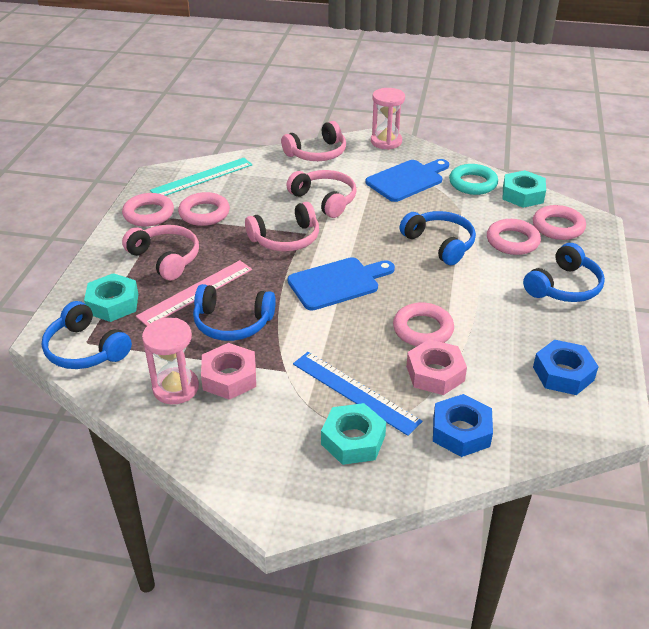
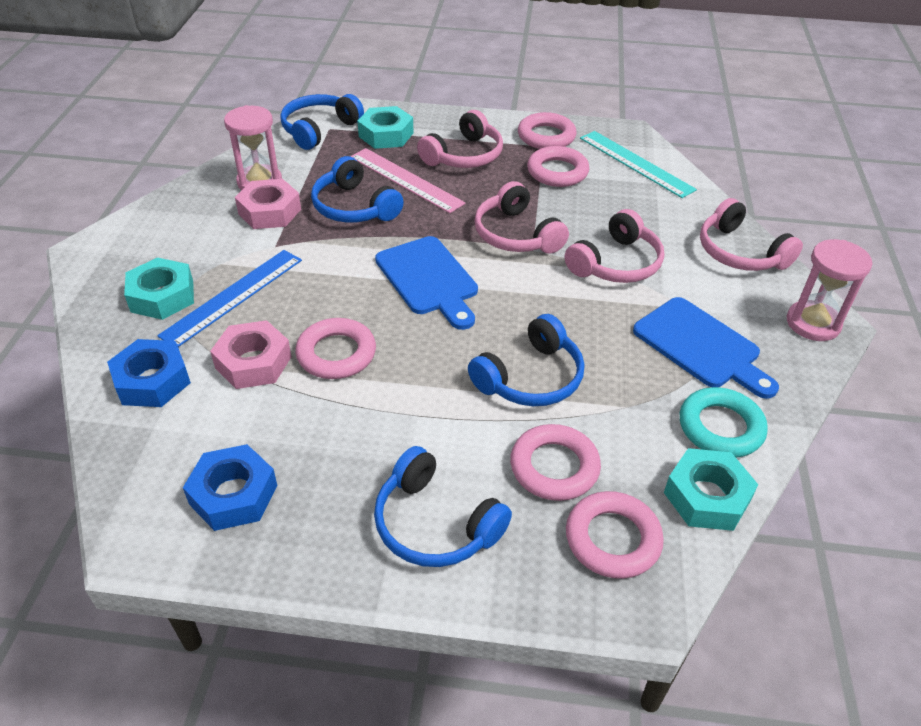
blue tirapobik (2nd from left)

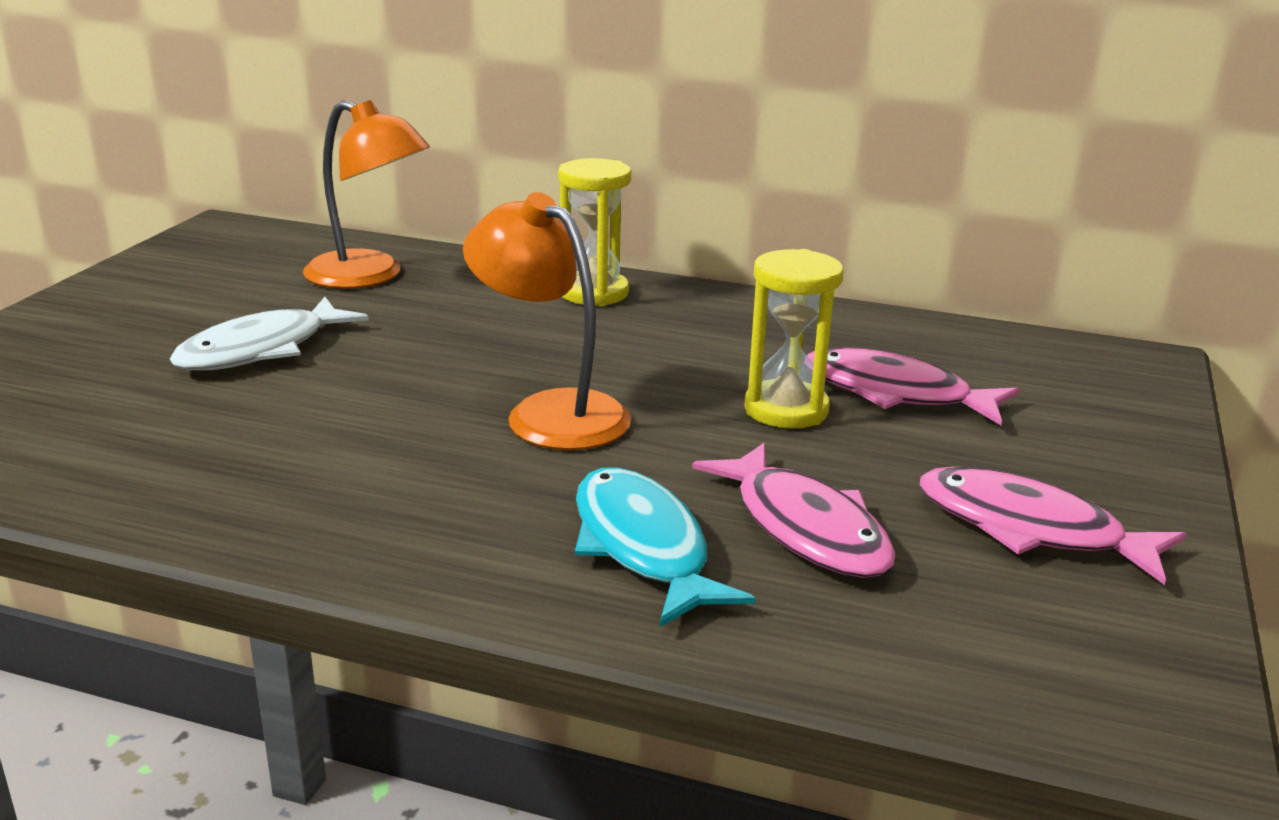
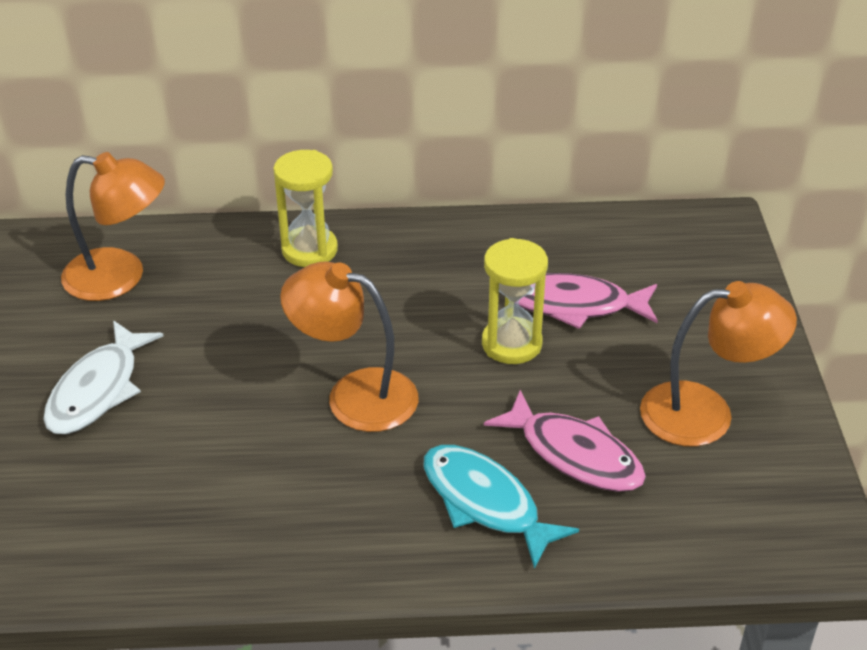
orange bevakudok (3rd from left)

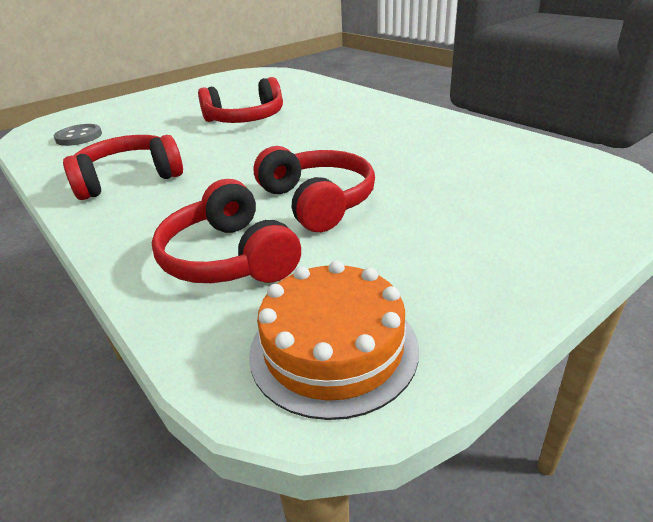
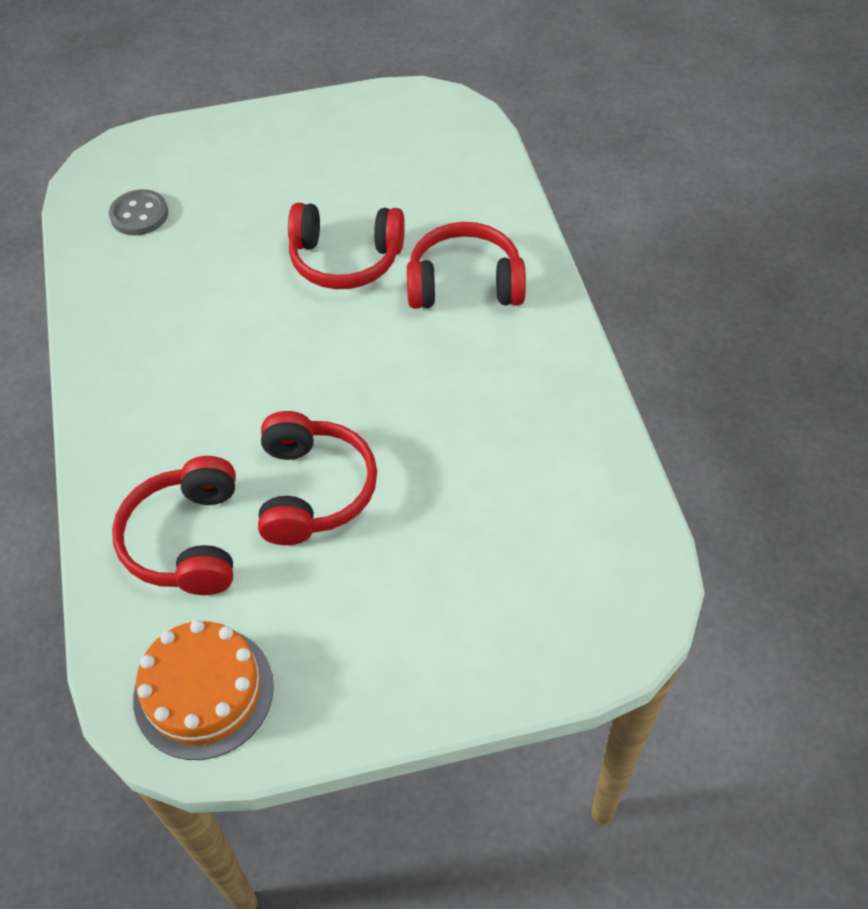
red tirapobik (4th from left)

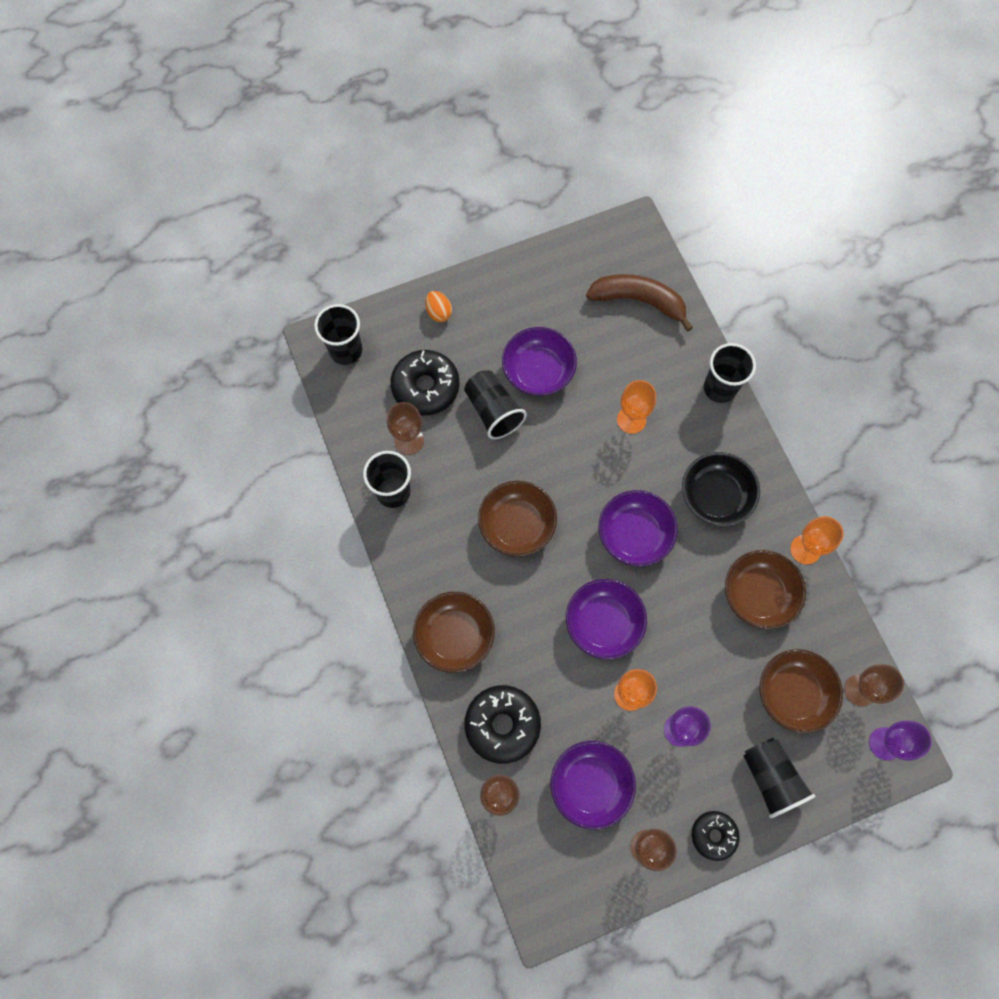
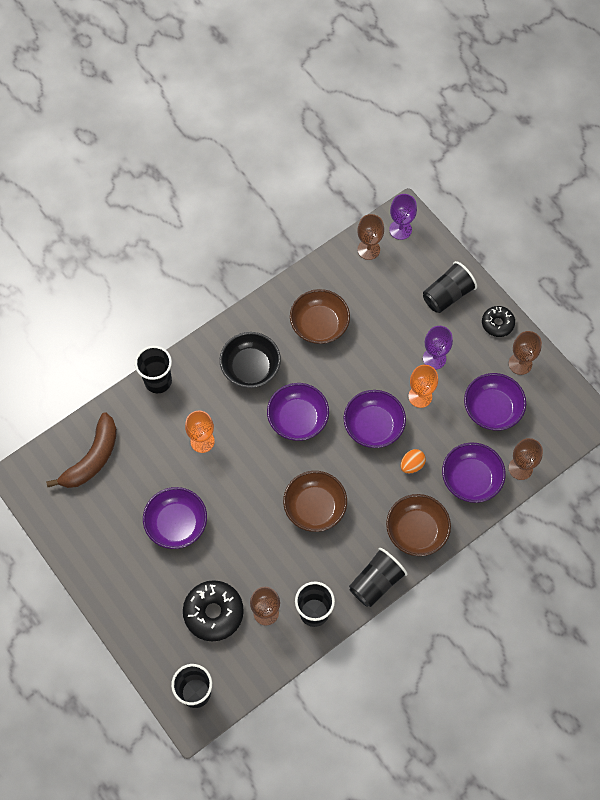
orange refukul
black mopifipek (4th from left)
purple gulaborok (4th from left)
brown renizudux
brown gulaborok (4th from left in the first image)
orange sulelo (3rd from left in the first image)

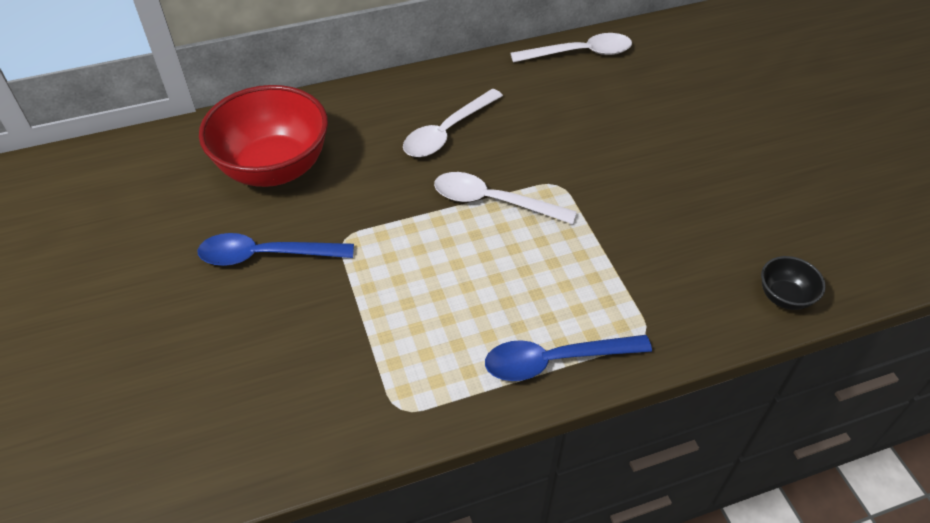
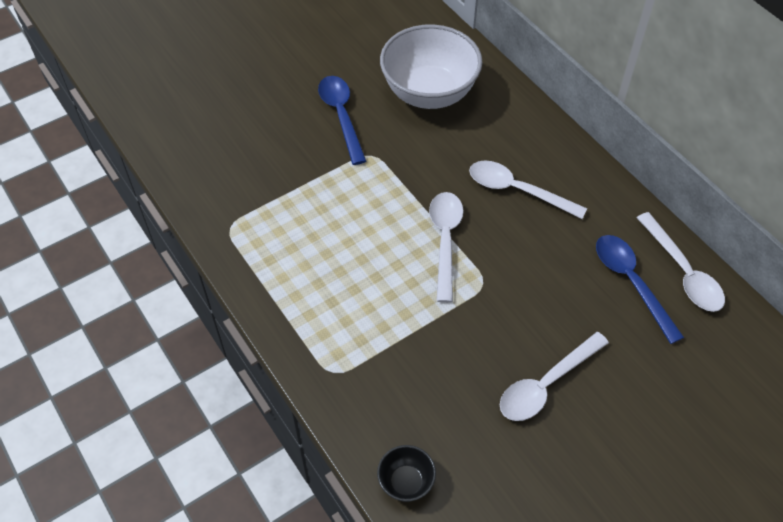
white gulaborok
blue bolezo (2nd from left)
white bolezo (3rd from left)

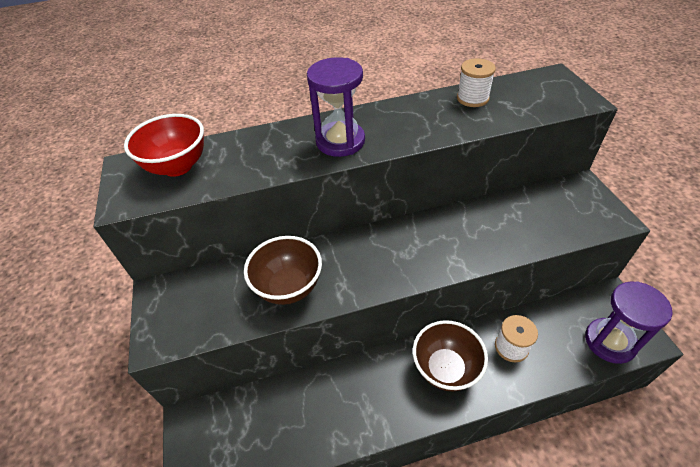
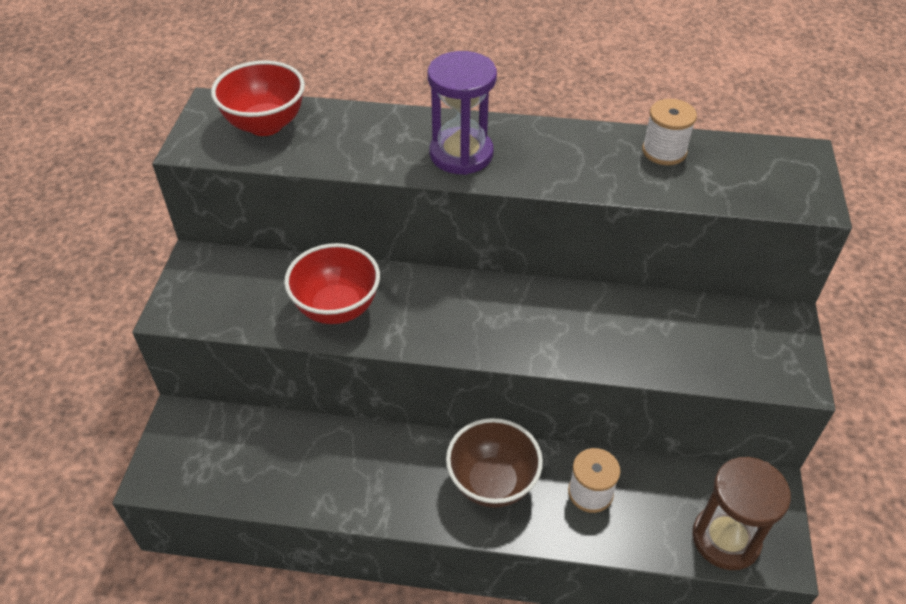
red gulaborok (2nd from left)
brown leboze

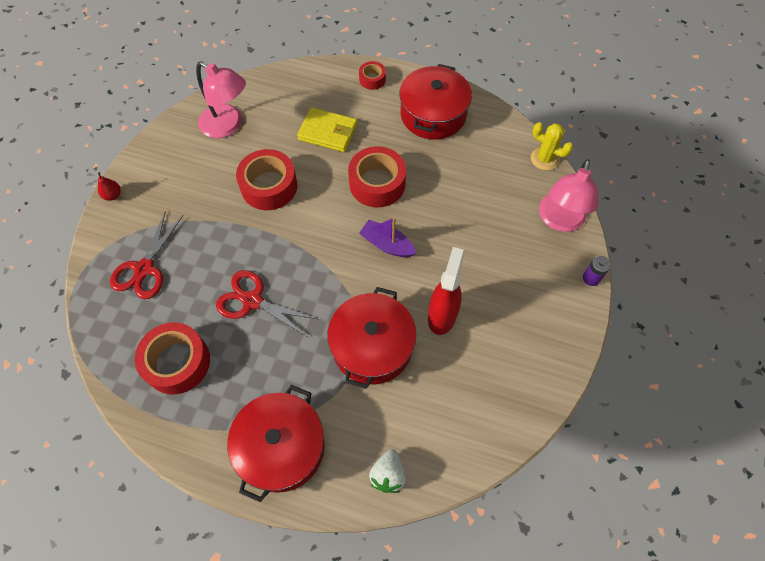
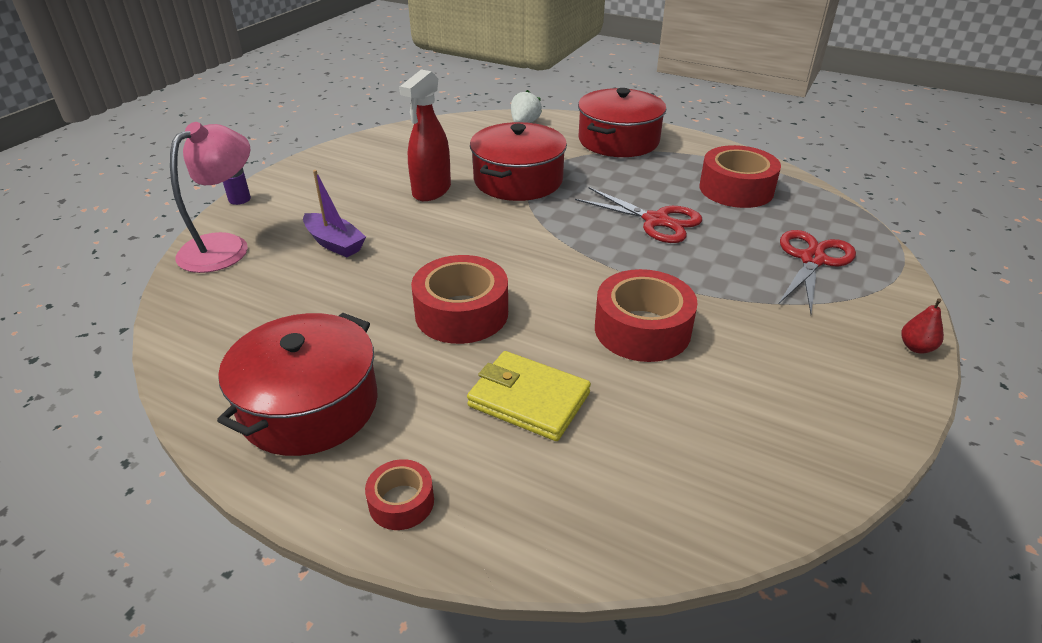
pink bevakudok (1st from left in the first image)
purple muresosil
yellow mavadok

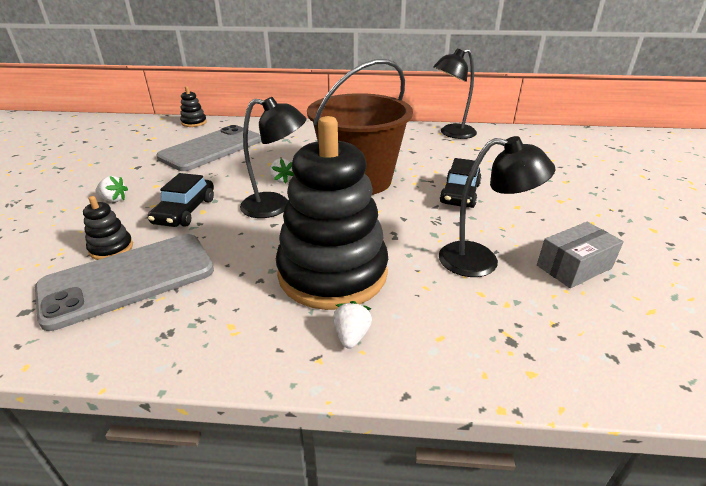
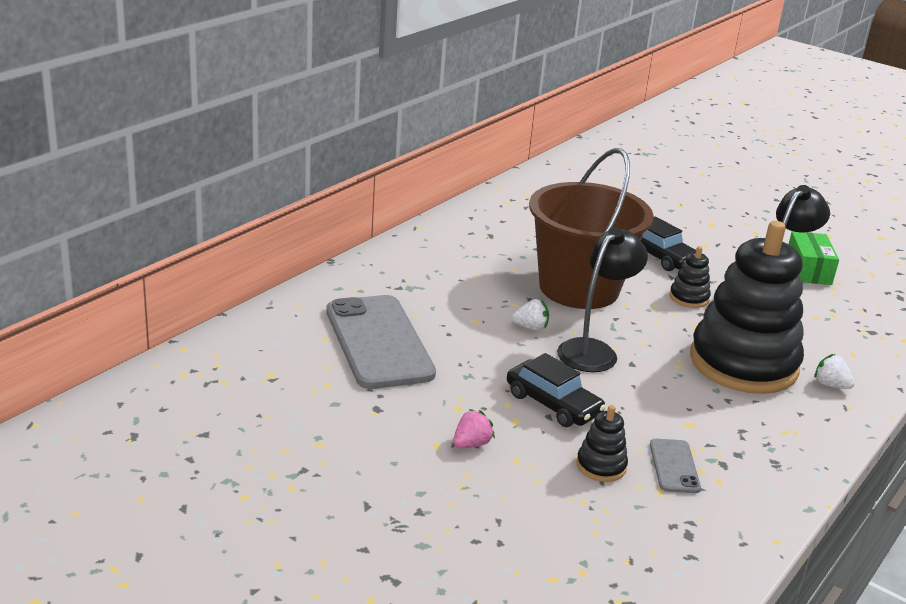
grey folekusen (2nd from left)
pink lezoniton
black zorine (2nd from left)
black bevakudok (2nd from left in the first image)
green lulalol

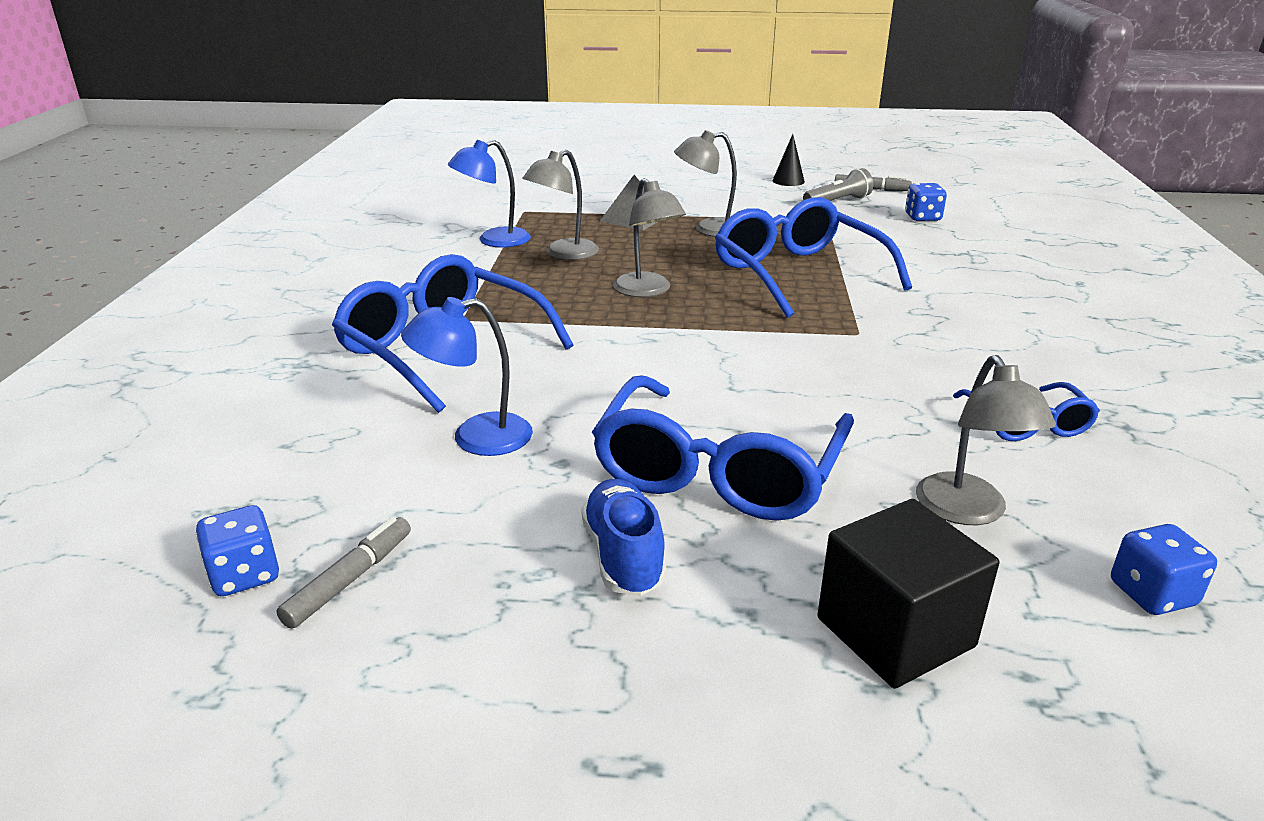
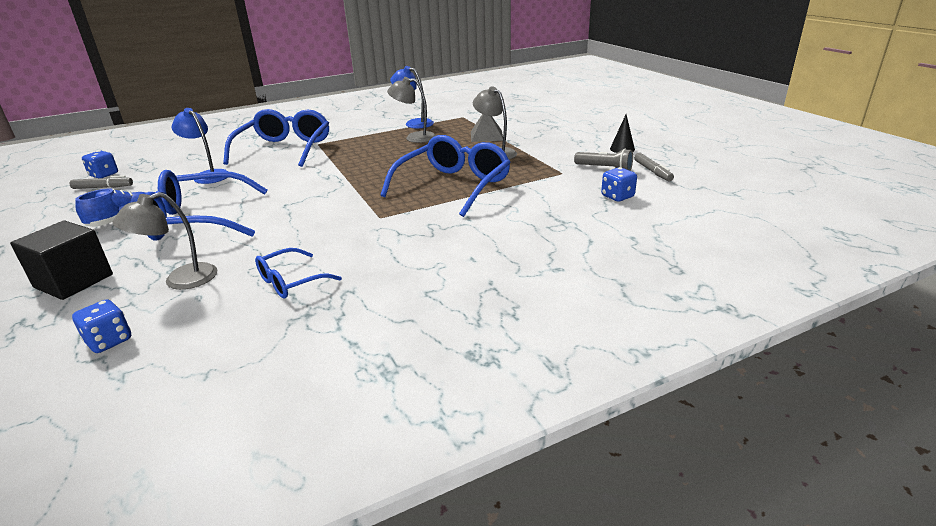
grey bevakudok (2nd from left in the first image)

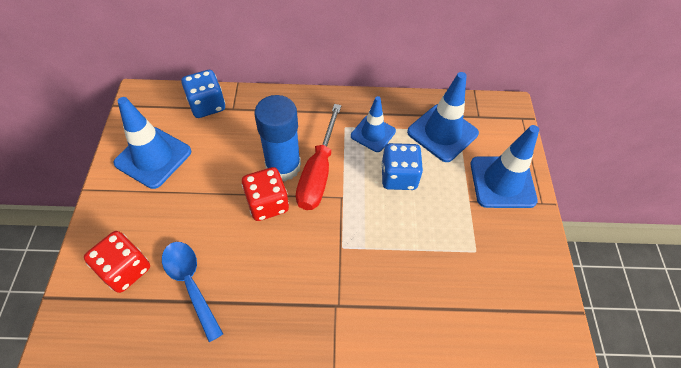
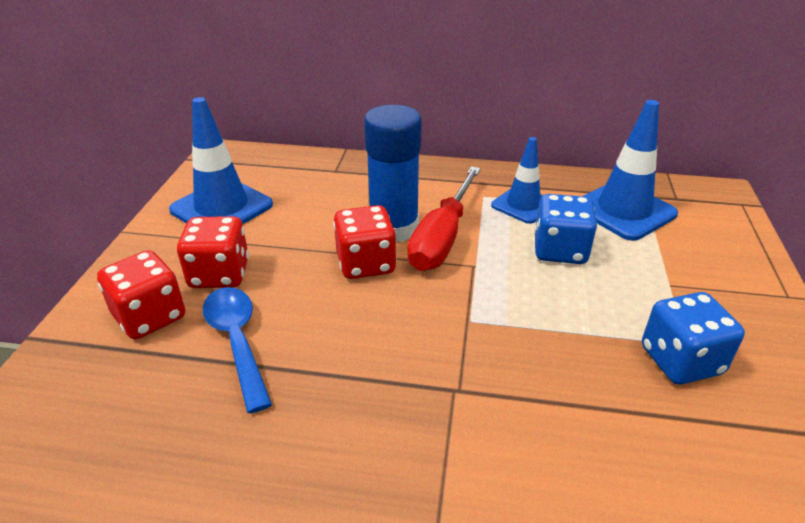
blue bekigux (2nd from left)
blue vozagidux (4th from left in the first image)
red bekigux (2nd from left)

